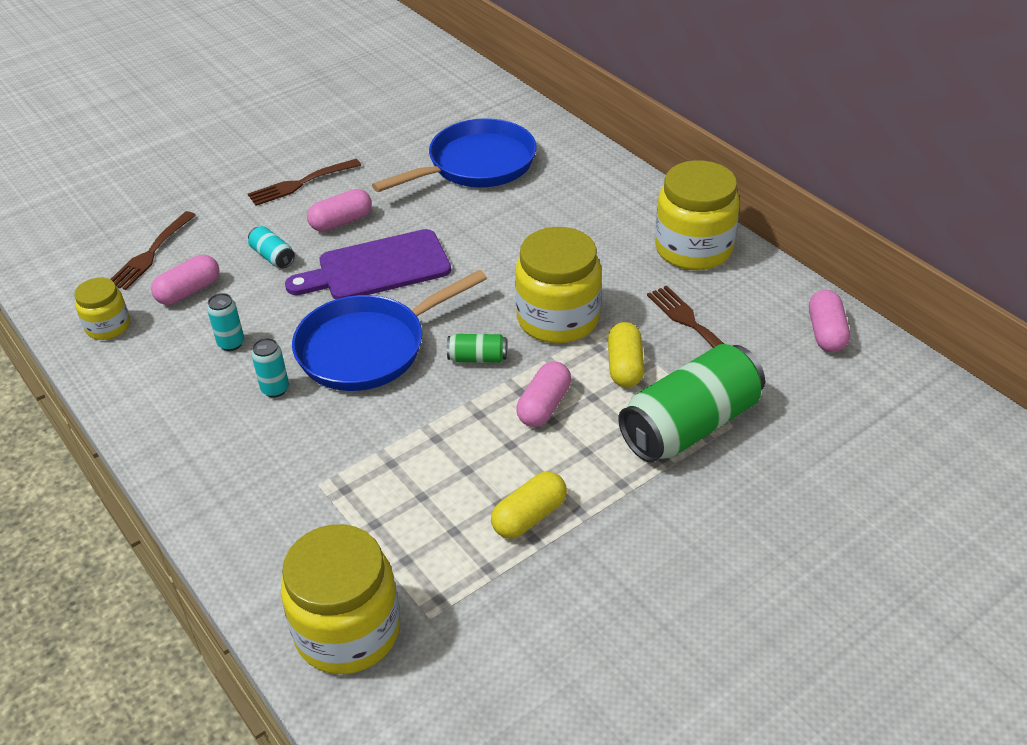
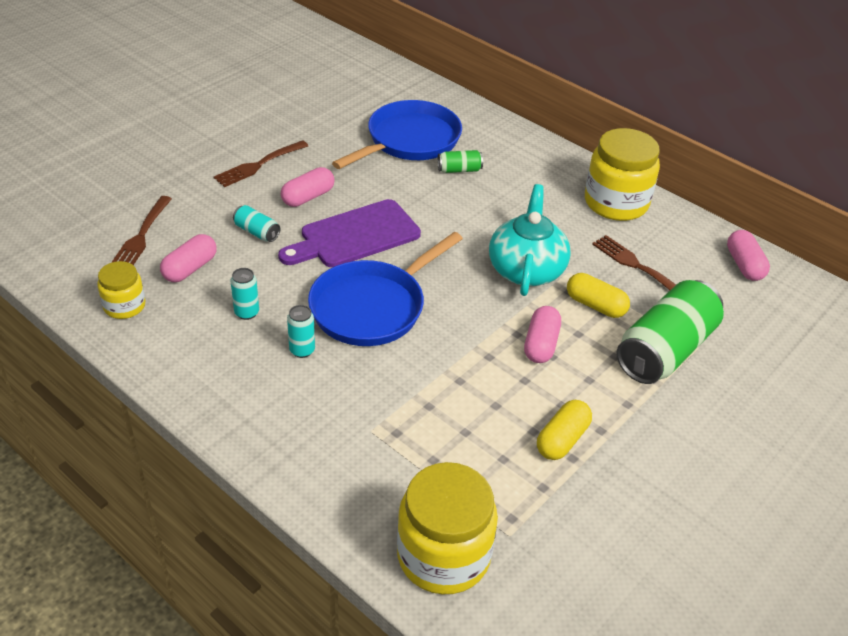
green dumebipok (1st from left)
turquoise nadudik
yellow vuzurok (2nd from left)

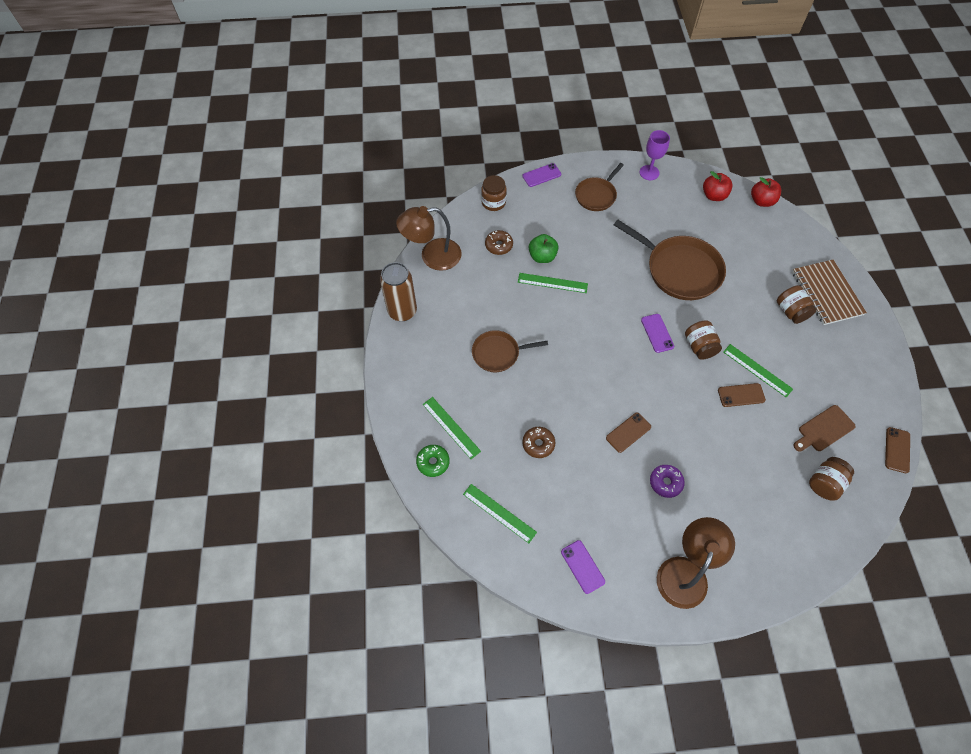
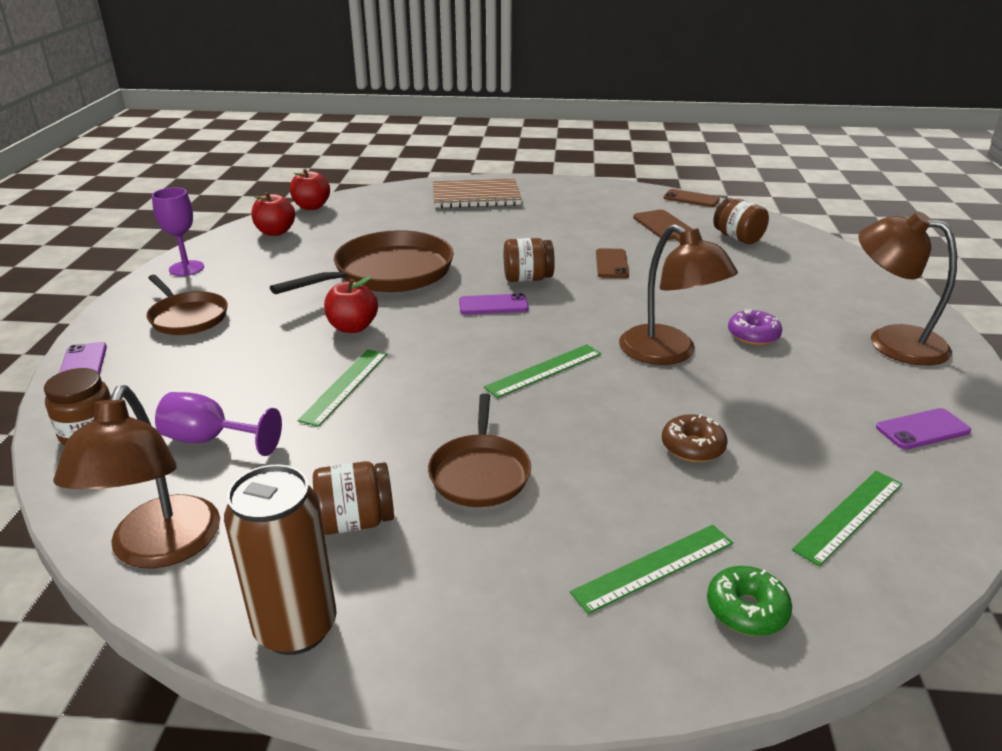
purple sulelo (2nd from left)
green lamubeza
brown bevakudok (2nd from left)
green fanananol (2nd from left)
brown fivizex (2nd from left)
red lamubeza (3rd from left)

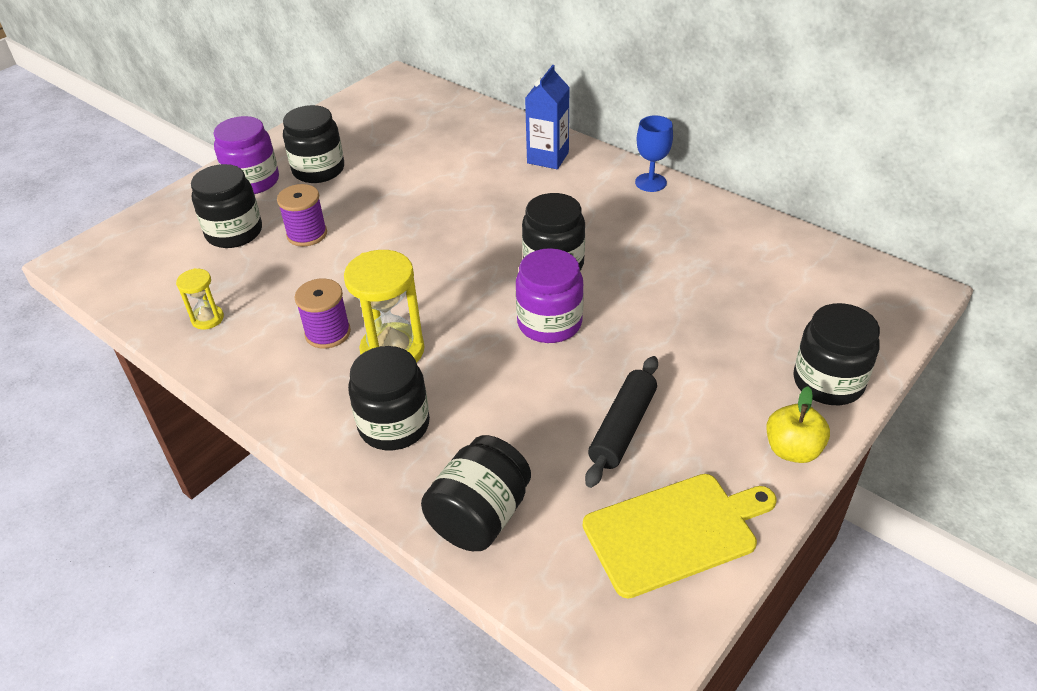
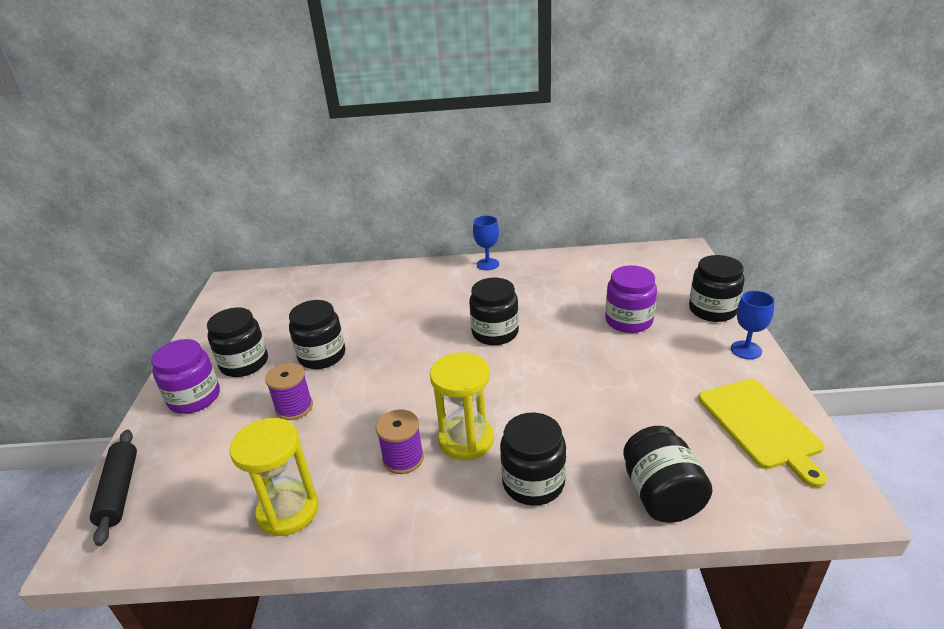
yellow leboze (1st from left)
black fivizex (2nd from left)
purple fivizex (2nd from left)
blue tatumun
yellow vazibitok
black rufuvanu
blue sulelo (2nd from left)

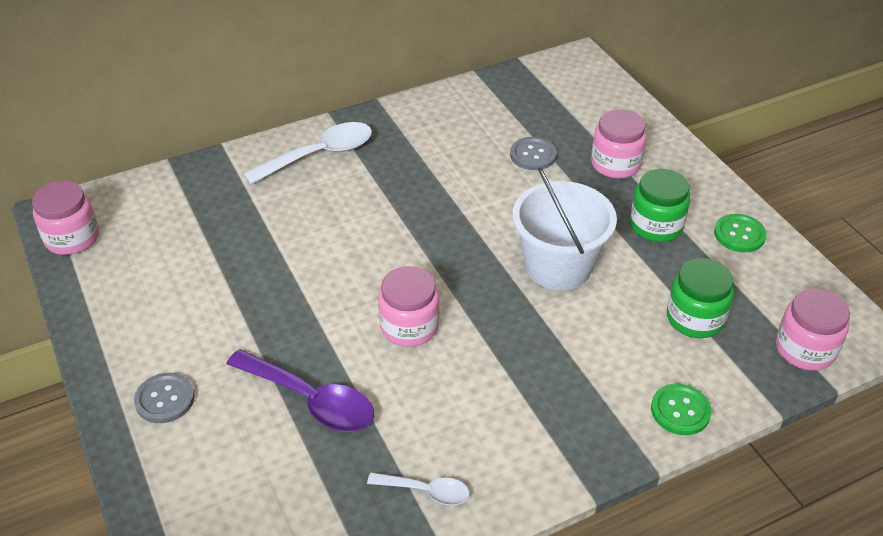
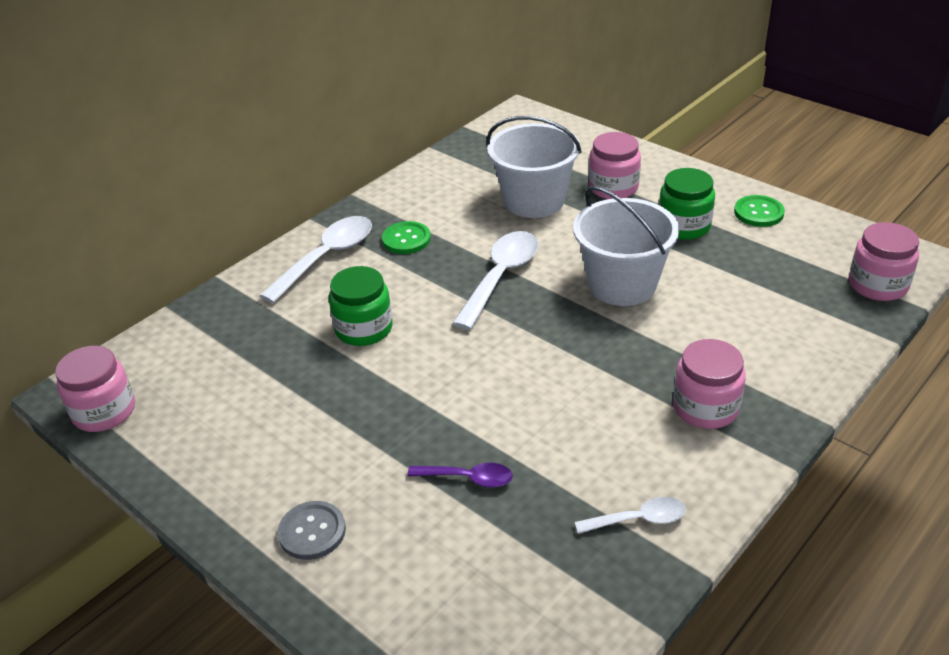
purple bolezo
pink fivizex (3rd from left)
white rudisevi (1st from left)
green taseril (1st from left)
green fivizex (1st from left)
white bolezo (2nd from left)

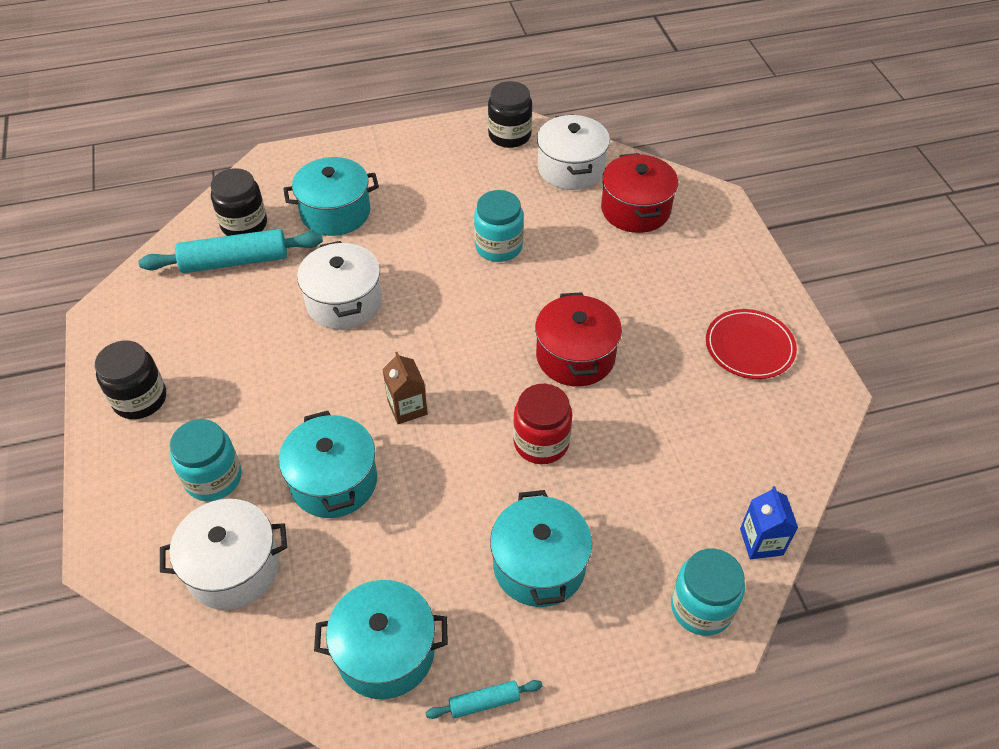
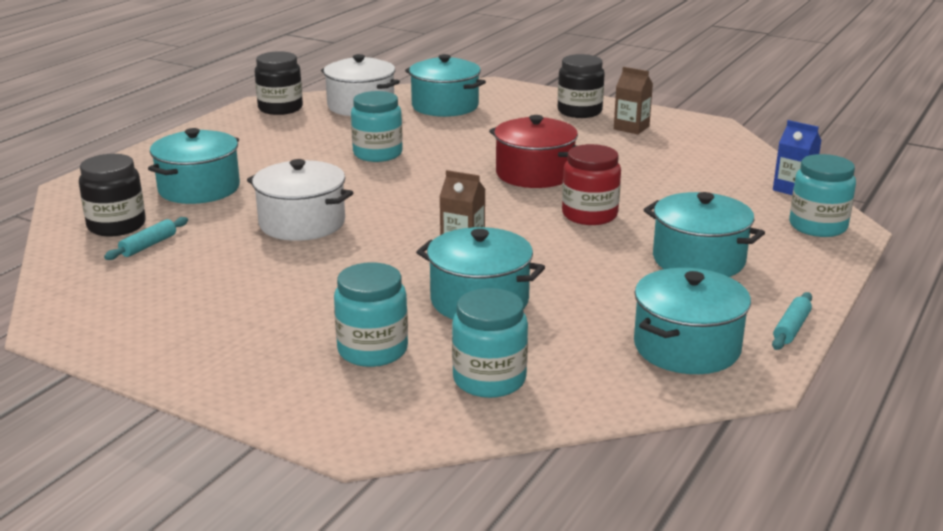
black fivizex (3rd from left)
turquoise rufuvanu (1st from left)
turquoise fivizex (3rd from left)
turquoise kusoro (2nd from left)
brown tatumun (2nd from left)

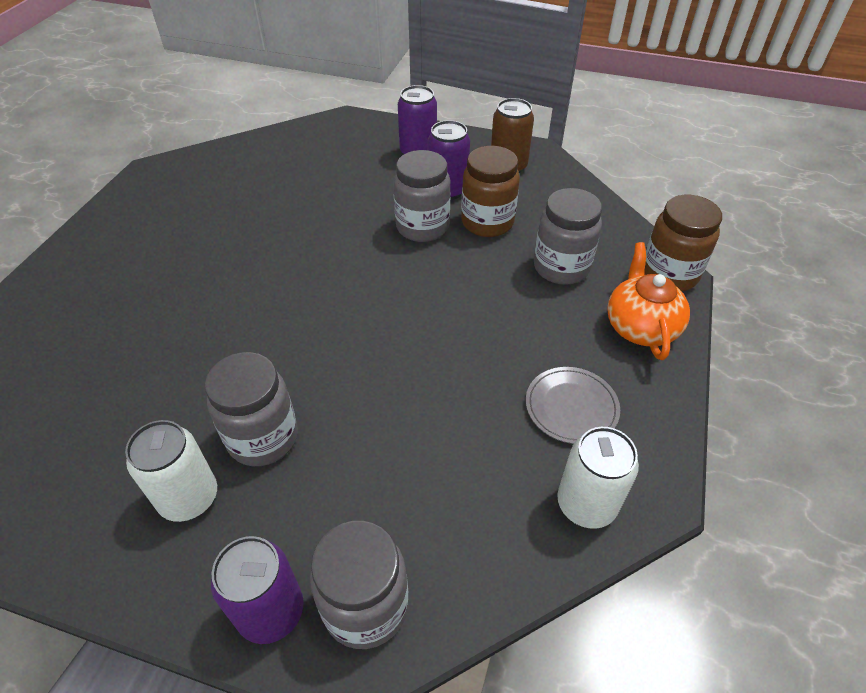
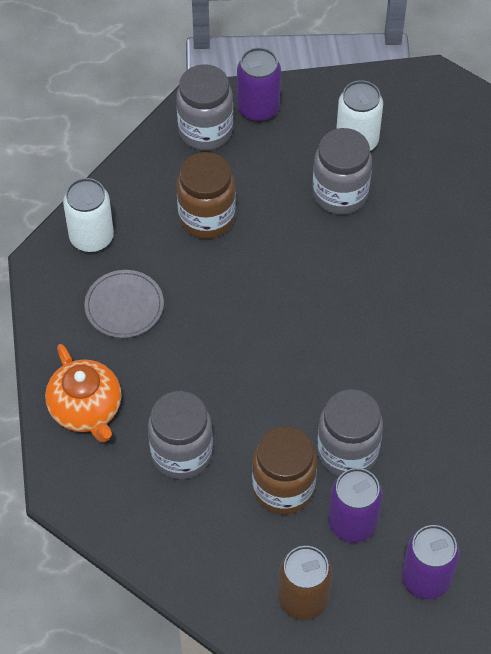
brown fivizex (1st from left)

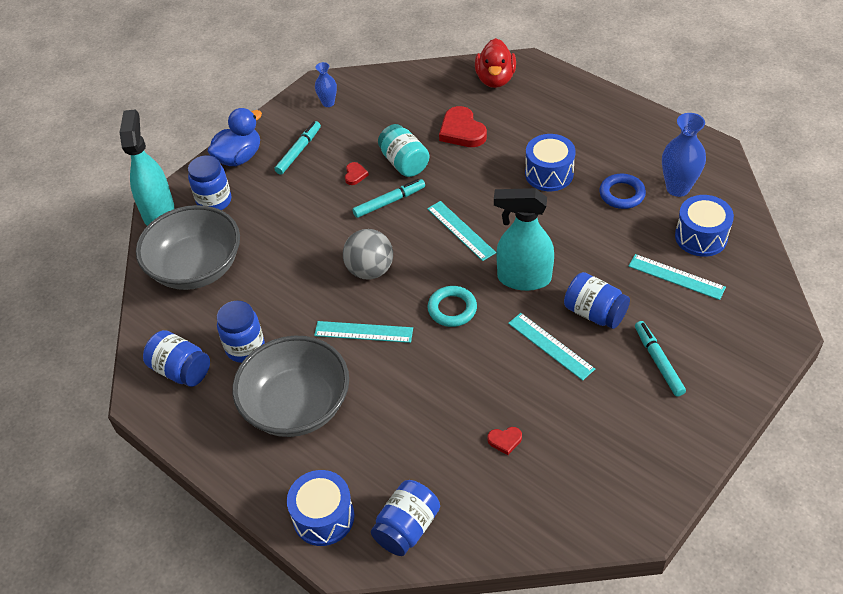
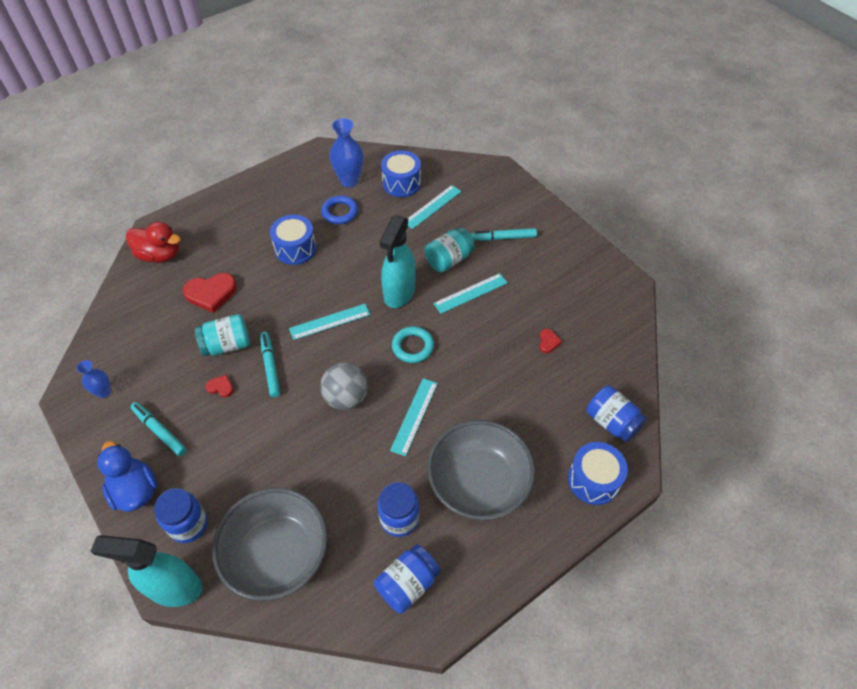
turquoise fivizex (2nd from left)

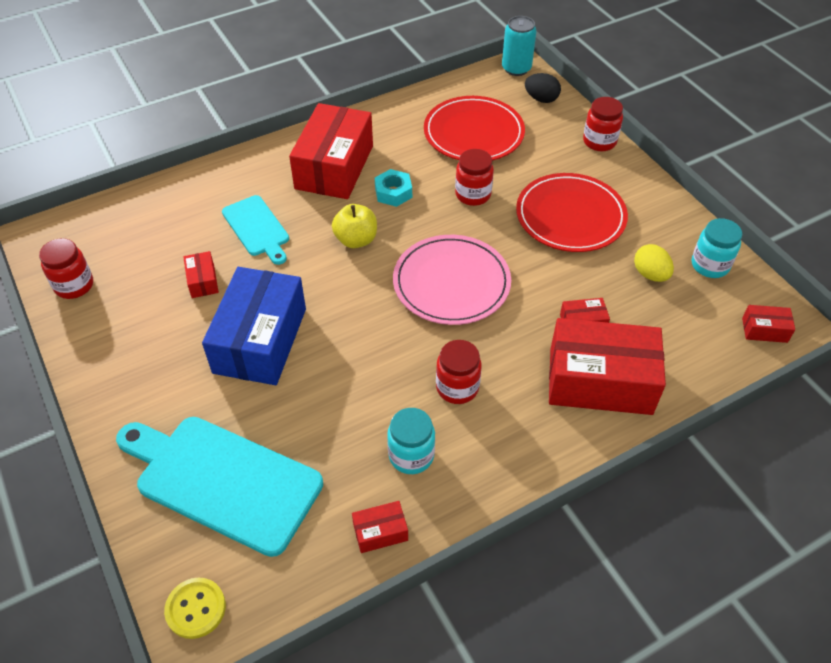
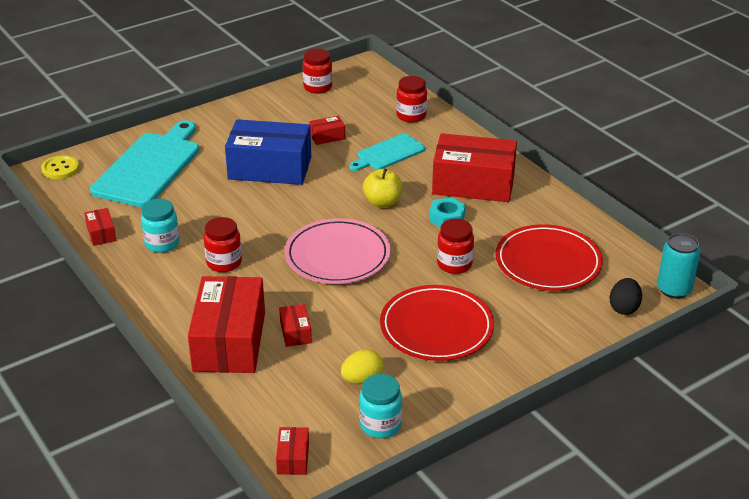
red fivizex (3rd from left)

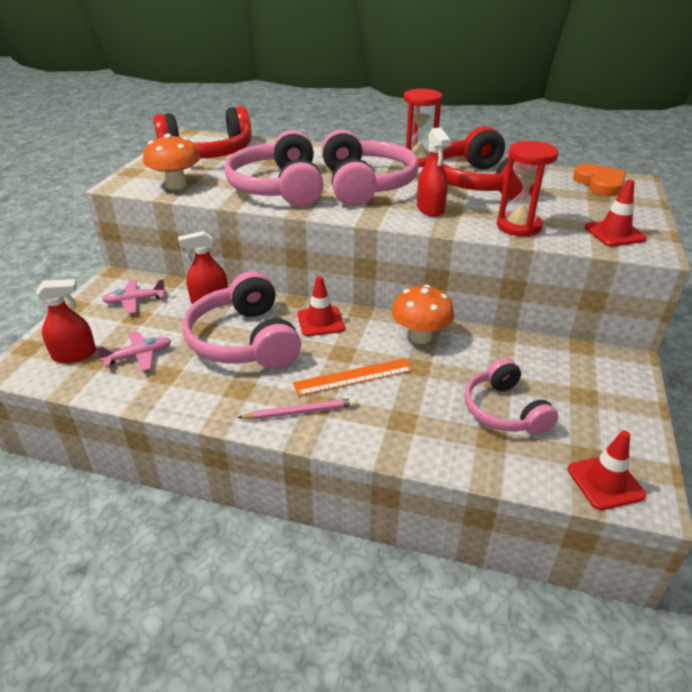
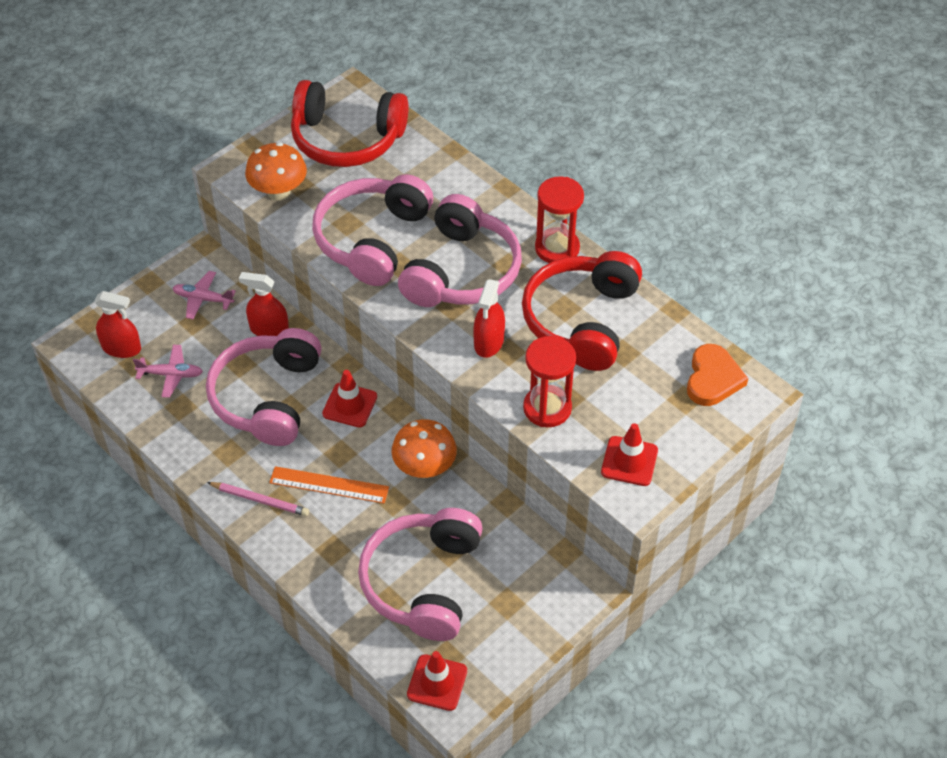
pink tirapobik (3rd from left)

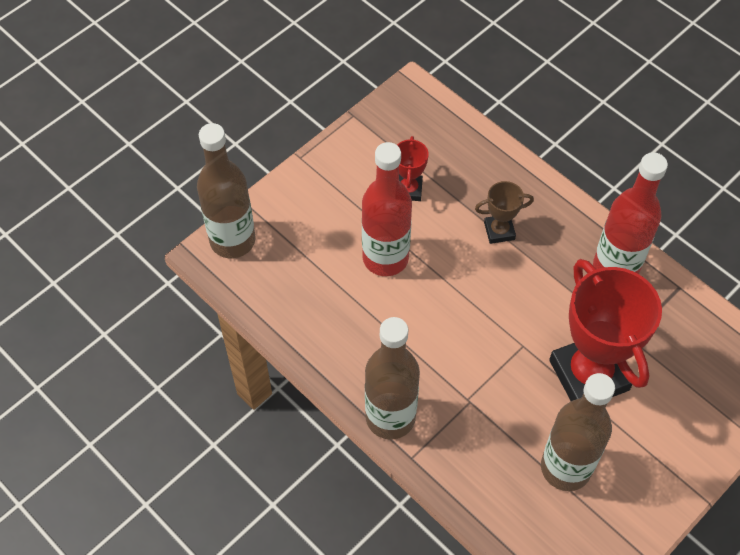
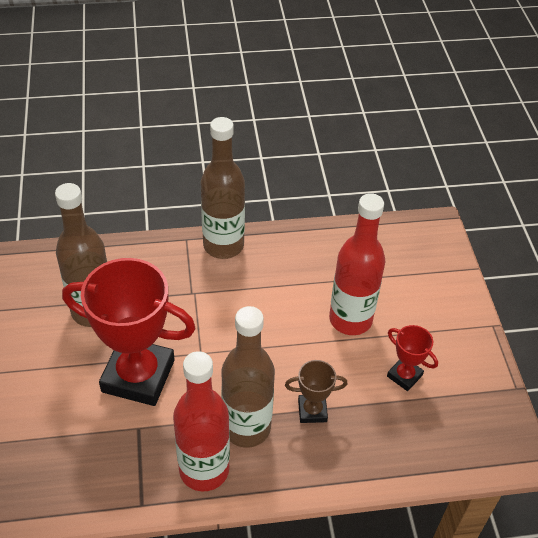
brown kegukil (3rd from left)
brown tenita

